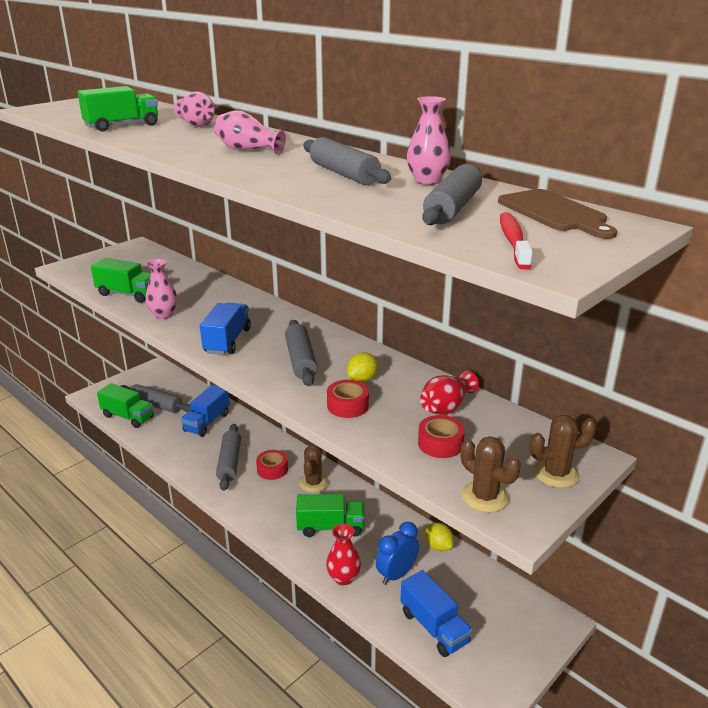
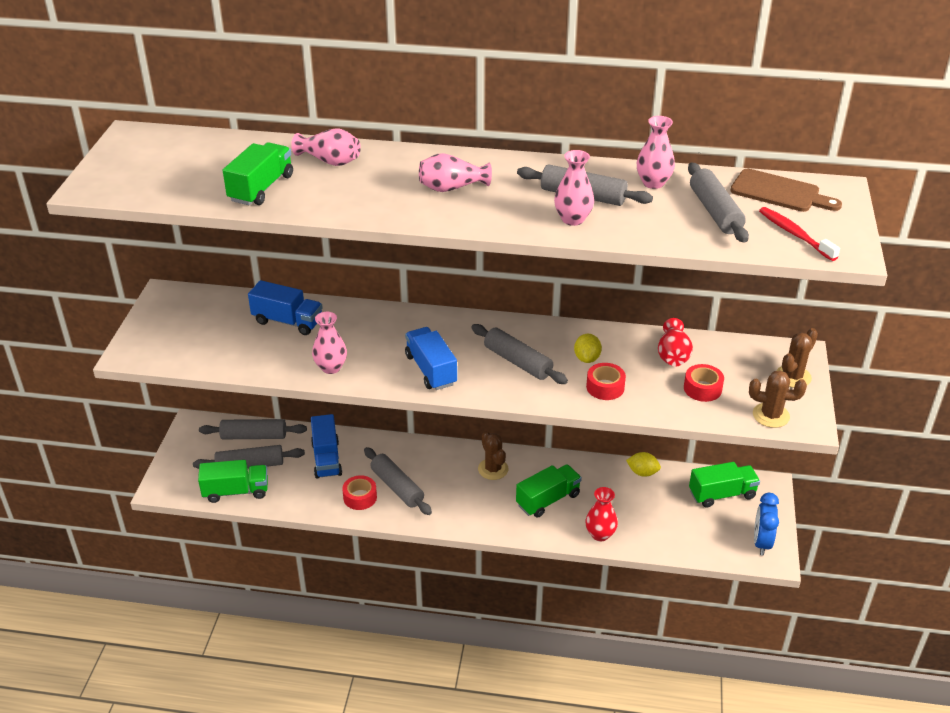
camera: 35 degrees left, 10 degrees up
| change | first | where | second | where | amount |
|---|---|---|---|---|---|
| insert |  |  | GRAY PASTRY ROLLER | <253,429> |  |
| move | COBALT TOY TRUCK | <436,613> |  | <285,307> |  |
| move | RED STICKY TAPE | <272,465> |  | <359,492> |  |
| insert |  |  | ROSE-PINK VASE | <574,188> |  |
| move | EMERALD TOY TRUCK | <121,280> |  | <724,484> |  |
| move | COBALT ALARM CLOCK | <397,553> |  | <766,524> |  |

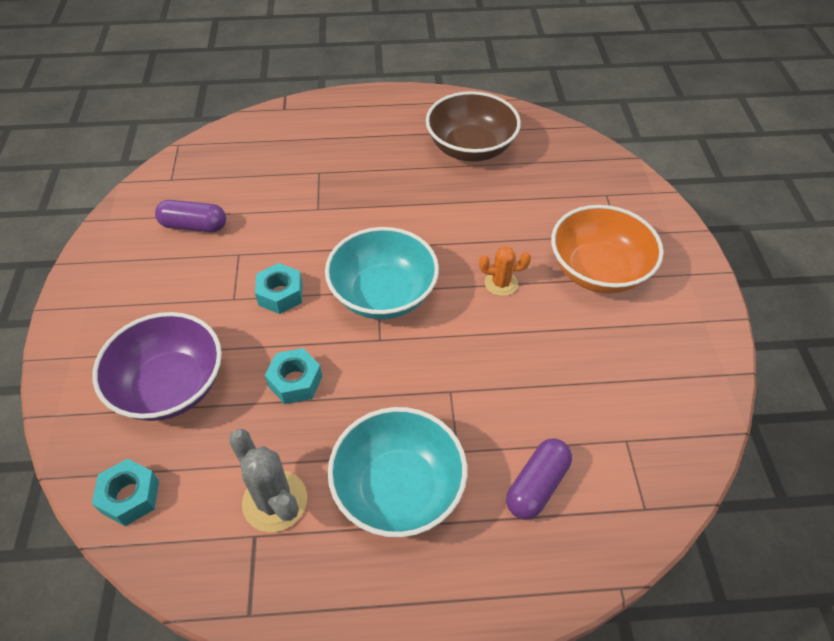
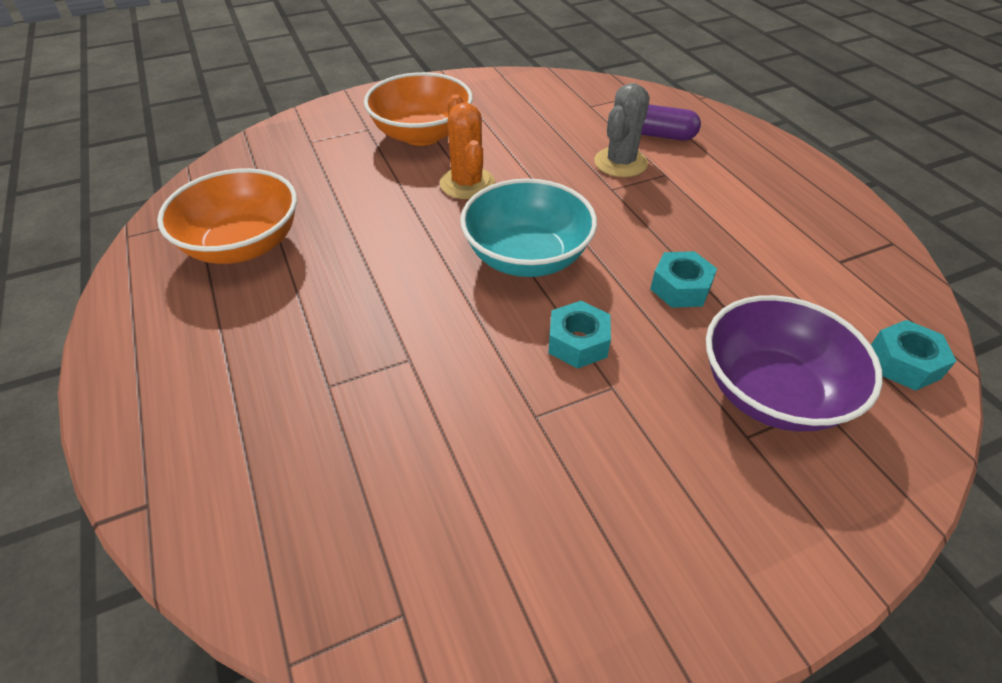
camera: 110 degrees left, 5 degrees down
| change | first | where | second | where | amount |
|---|---|---|---|---|---|
| recolor | DARK BROWN BOWL | <473,126> | BRIGHT ORANGE BOWL | <227,216> |  |
| resize | BRIGHT ORANGE SAGUARO CACTUS | <505,271> |  | <467,147> | x1.56 |
| move | GRAY SAGUARO CACTUS | <268,480> |  | <622,130> |  |
| delete | VIOLET PILL | <190,216> |  |  |  |
| delete | TURQUOISE BOWL | <397,472> |  |  |  |

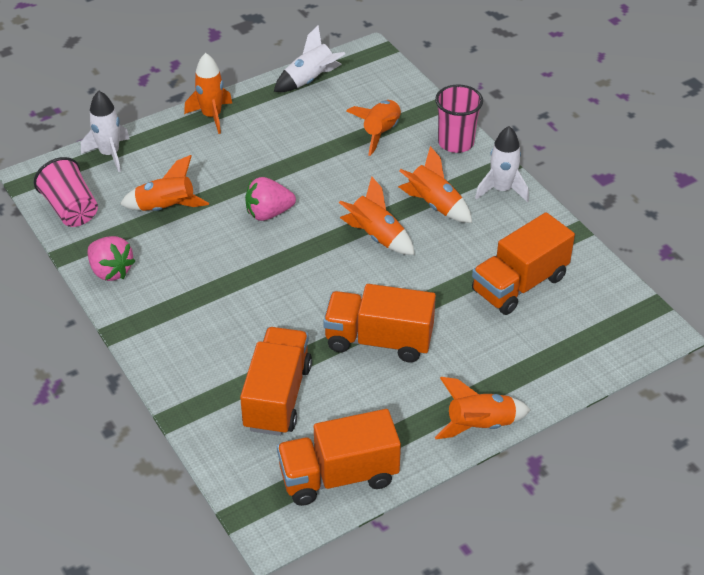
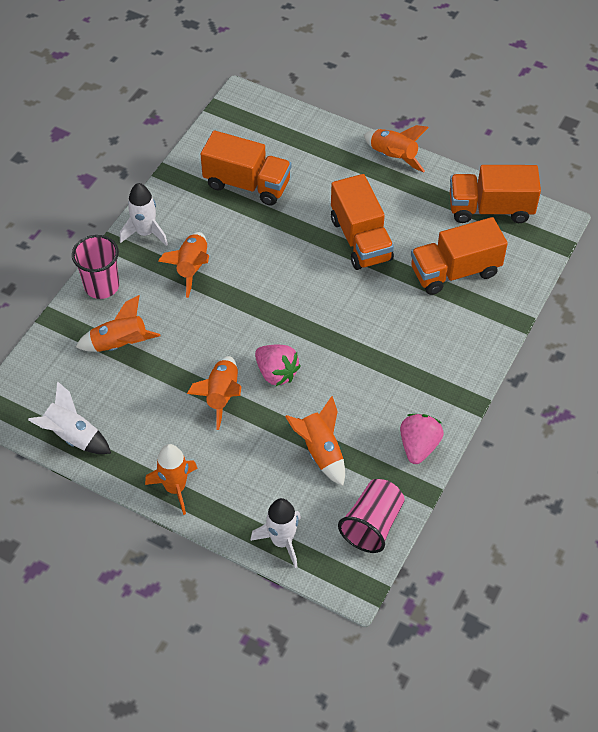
camera: 120 degrees left, 10 degrees up
| change | first | where | second | where | amount |
|---|---|---|---|---|---|
| move | BRIGHT ORANGE TOY ROCKET | <377,215> |  | <214,393> |  |
| rotate | BRIGHT ORANGE TOY TRUCK | <339,457> |  | <495,194> | 135 degrees clockwise |

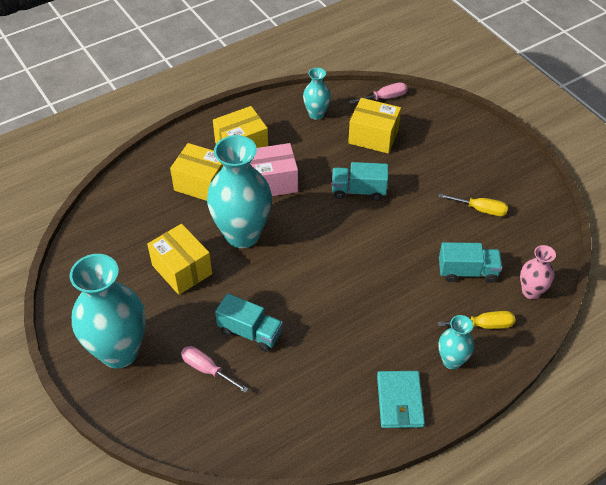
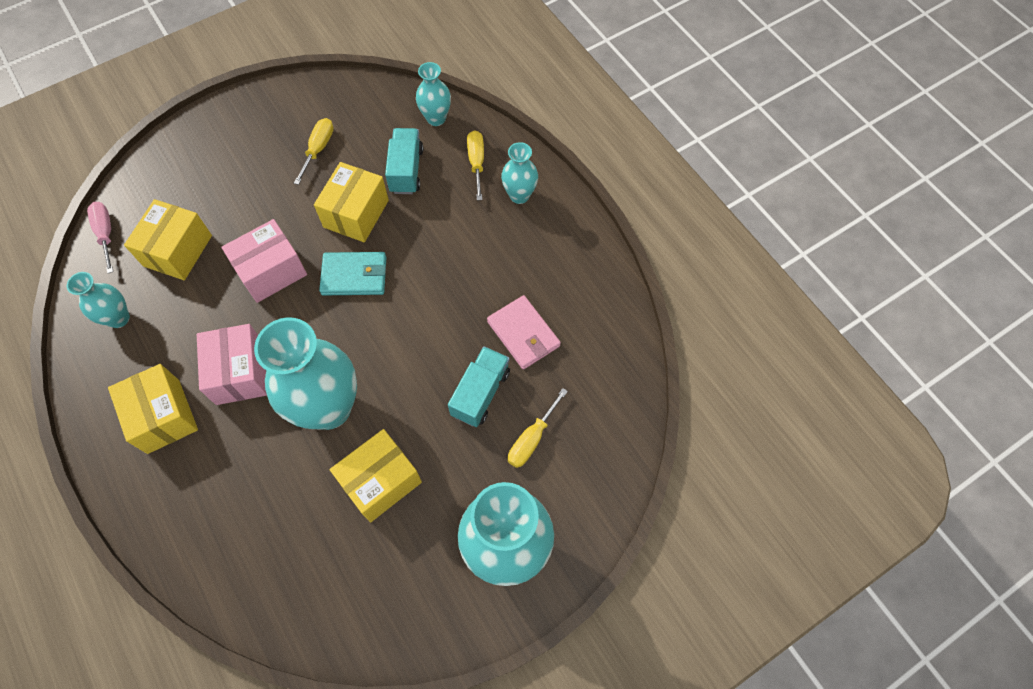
camera: 90 degrees left, 15 degrees up
| change | first | where | second | where | amount |
|---|---|---|---|---|---|
| replace | TURQUOISE TOY TRUCK | <360,181> | ROSE-PINK PARCEL | <264,261> |  |
| move | YELLOW PARCEL | <196,172> |  | <351,202> |  |
| move | TURQUOISE WALLET | <401,399> |  | <352,273> |  |
| recolor | ROSE-PINK VASE | <538,272> | TURQUOISE VASE | <433,94> |  |
| insert |  |  | ROSE-PINK WALLET | <524,332> |  |
| recolor | ROSE-PINK HAND SCREWDRIVER | <214,369> | YELLOW HAND SCREWDRIVER | <538,428> |  |

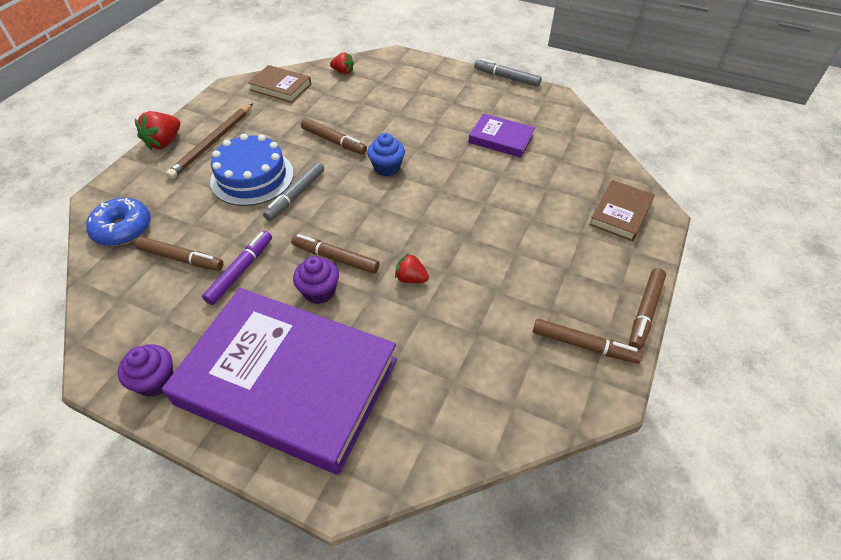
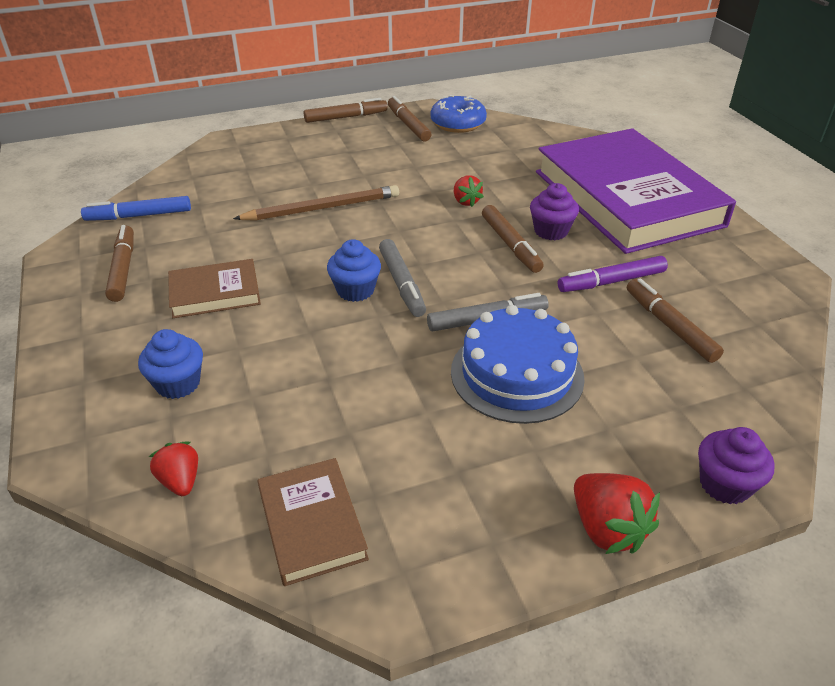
camera: 135 degrees left, 10 degrees down
| change | first | where | second | where | amount |
|---|---|---|---|---|---|
| insert |  |  | COBALT MARKER PEN | <136,208> |  |
| move | DARK BROWN MARKER PEN | <334,136> |  | <119,263> |  |
| insert |  |  | COBALT CUPCAKE | <170,364> |  |
| move | DARK BROWN HARDCOVER | <622,210> |  | <214,288> |  |
| move | DARK BROWN WOODEN PENCIL | <209,141> |  | <316,203> |  |
| move | GRAY MARKER PEN | <508,72> |  | <402,278> |  |
| move | COBALT DOUGHNUT | <118,222> |  | <458,114> |  |
| rotate | RED STRAWBERRY | <157,130> |  | <617,513> | 75 degrees clockwise |
| move | VIOLET CUPCAKE | <145,370> |  | <736,465> |  |
| delete | VIOLET HARDCOVER | <501,135> |  |  |  |

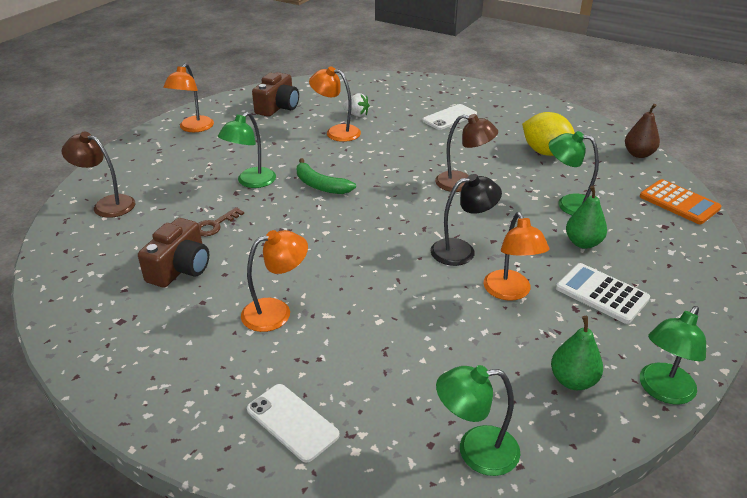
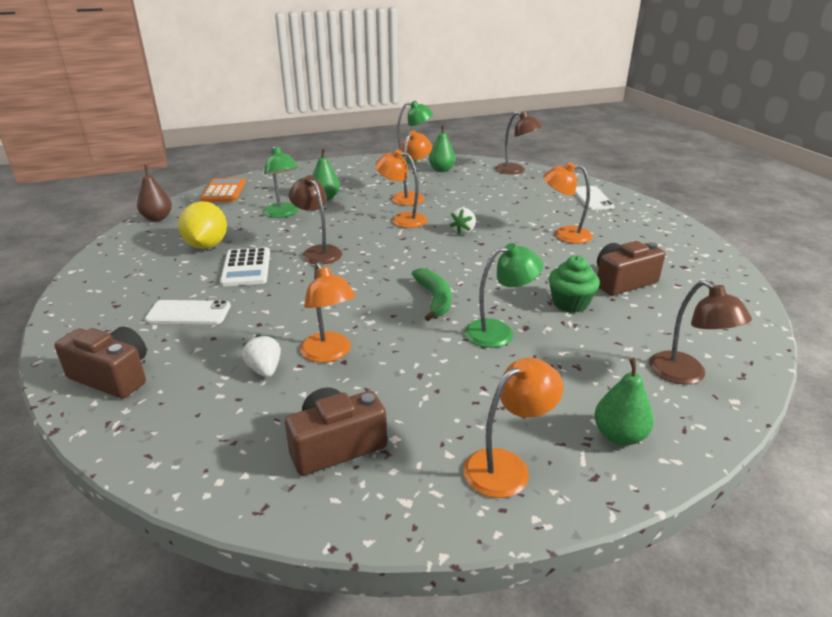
camera: 140 degrees left, 5 degrees down
| change | first | where | second | where | amount |
|---|---|---|---|---|---|
| insert |  |  | DARK BROWN PHOTO CAMERA | <100,362> |  |
| move | PURE WHITE ADDING MACHINE | <603,293> |  | <245,267> |  |
| recolor | BLACK LAMP | <466,220> | BRIGHT ORANGE LAMP | <401,188> |  |
| insert |  |  | PURE WHITE STRAWBERRY | <463,221> |  |
| recolor | EMERALD LAMP | <478,420> | DARK BROWN LAMP | <519,143> |  |
| replace | DARK BROWN KEY | <221,221> | EMERALD CUPCAKE | <574,284> |  |
| insert |  |  | EMERALD PEAR | <624,402> |  |

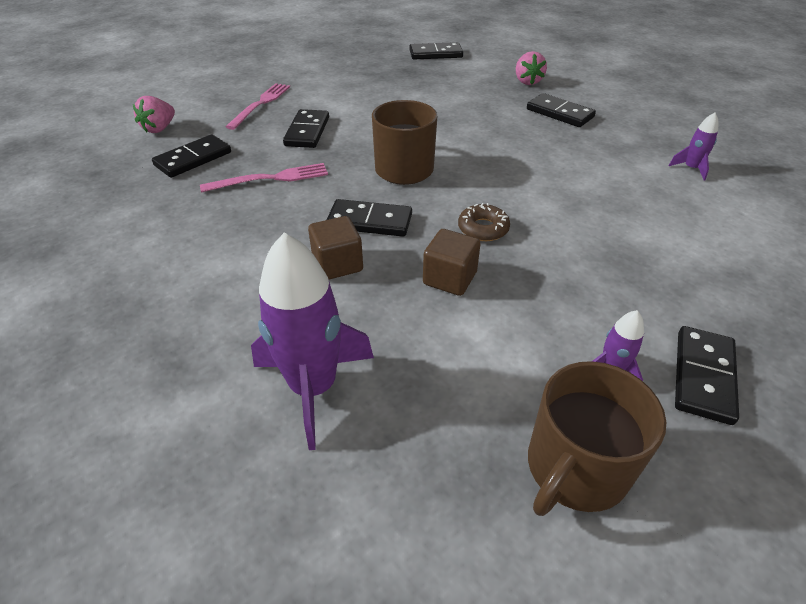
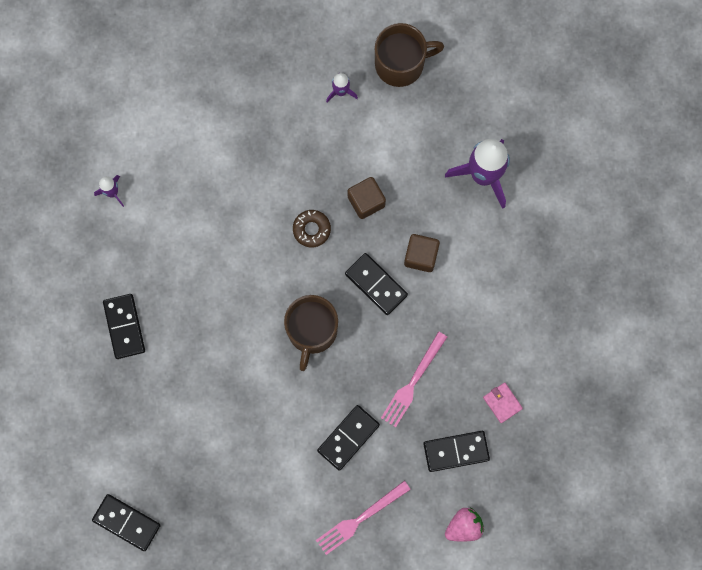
camera: 145 degrees left, 35 degrees up
| change | first | where | second | where | amount |
|---|---|---|---|---|---|
| rotate | ROSE-PINK FORK | <264,178> |  | <414,379> | 75 degrees counterclockwise |
| insert |  |  | ROSE-PINK WALLET | <503,402> |  |
| delete | ROSE-PINK STRAWBERRY | <531,68> |  |  |  |
| delete | BLACK DOMINO PIECE | <707,375> |  |  |  |

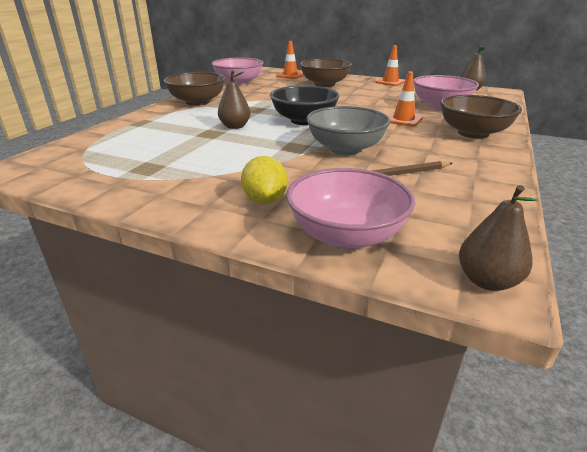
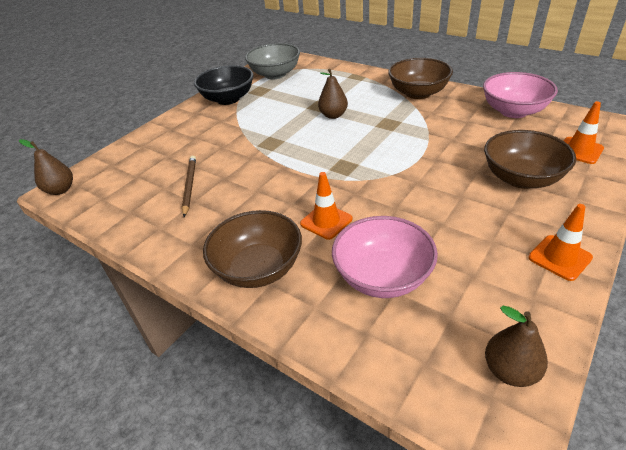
camera: 105 degrees right, 10 degrees up
| change | first | where | second | where | amount |
|---|---|---|---|---|---|
| move | BLACK BOWL | <305,105> |  | <223,85> |  |
| move | GRAY BOWL | <348,130> |  | <272,61> |  |
| delete | YELLOW CITRUS FRUIT | <264,180> |  |  |  |
| delete | ROSE-PINK BOWL | <350,208> |  |  |  |

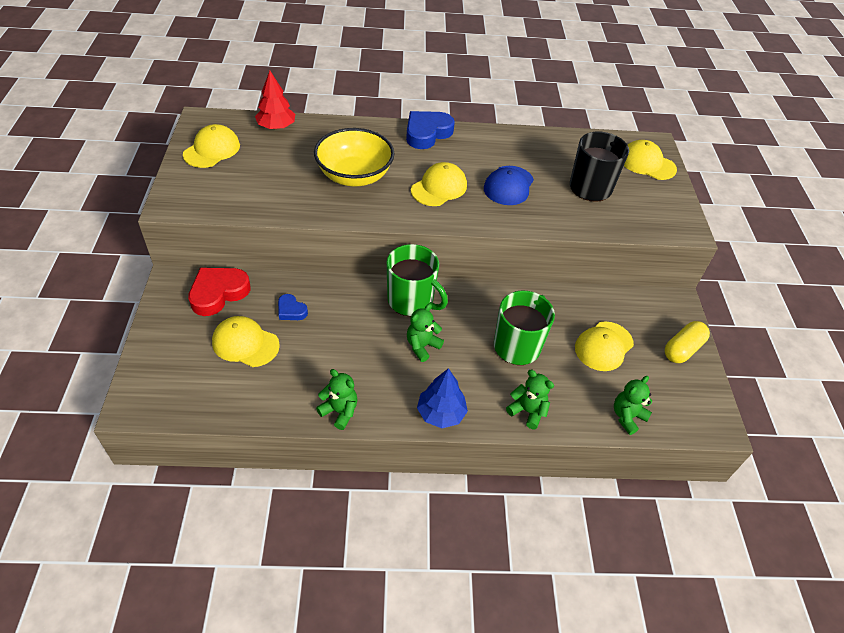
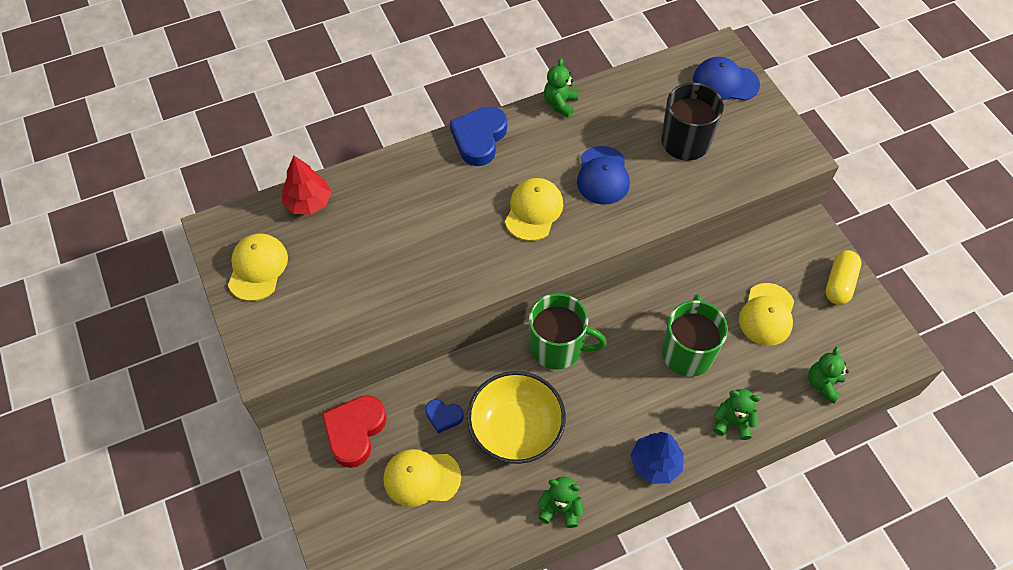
camera: 20 degrees left, 10 degrees up
| change | first | where | second | where | amount |
|---|---|---|---|---|---|
| move | YELLOW BOWL | <354,157> |  | <516,417> |  |
| move | EMERALD TEDDY | <425,333> |  | <561,87> |  |
| recolor | YELLOW CAP | <650,160> | COBALT CAP | <726,79> |  |

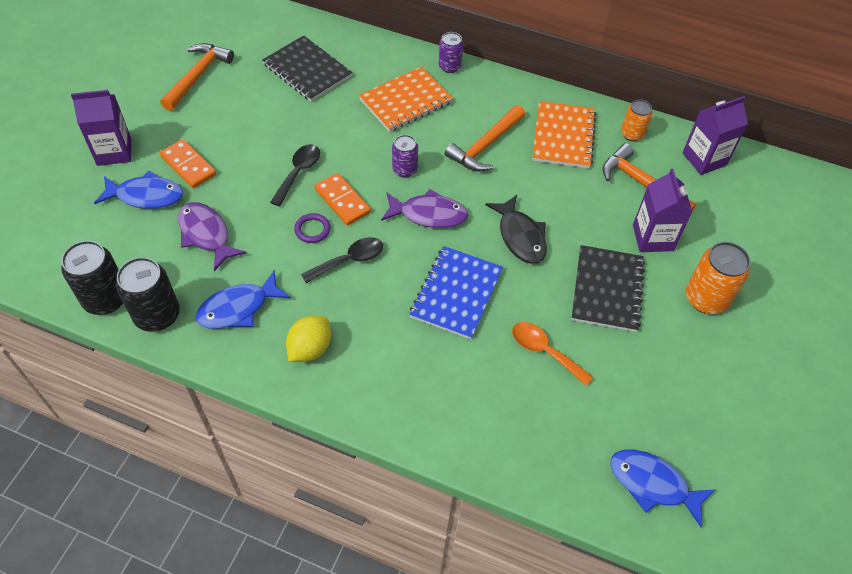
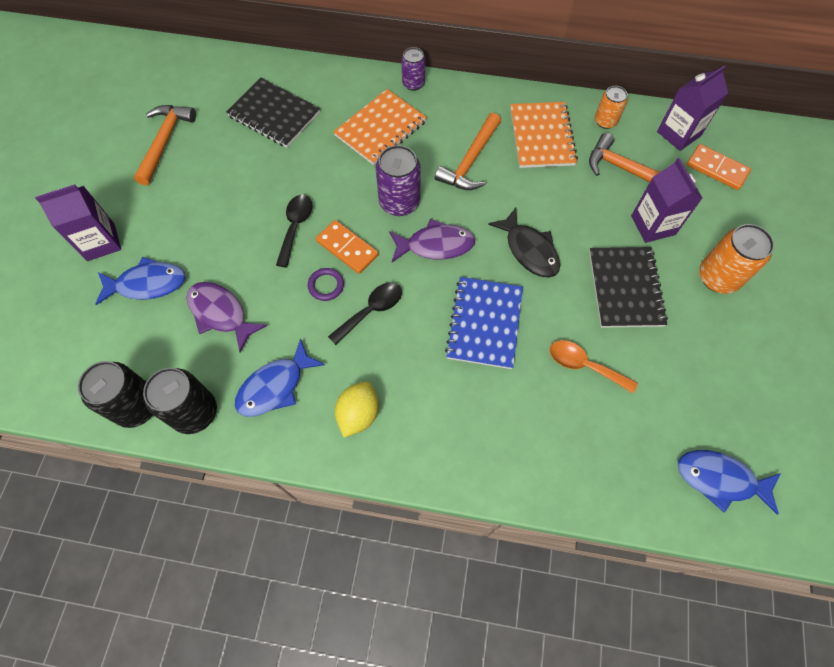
camera: 10 degrees left, 10 degrees up
| change | first | where | second | where | amount |
|---|---|---|---|---|---|
| resize | VIOLET CAN | <405,156> |  | <398,180> | x1.63 |
| move | BRIGHT ORANGE DOMINO PIECE | <188,163> |  | <719,167> |  |

